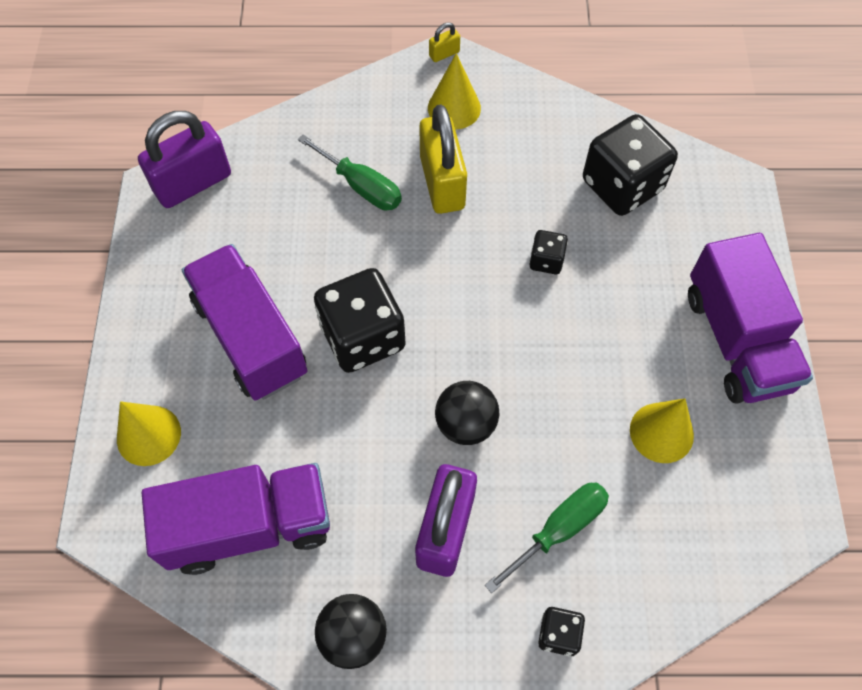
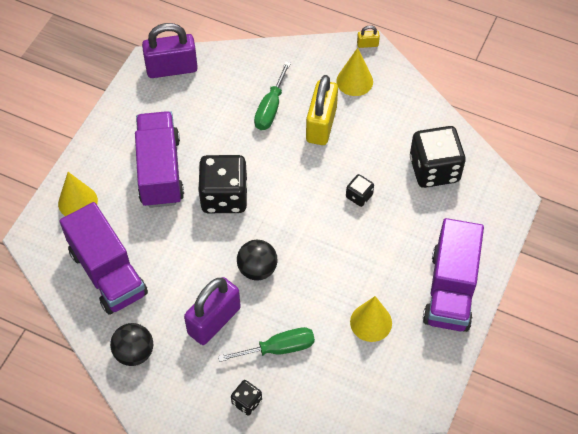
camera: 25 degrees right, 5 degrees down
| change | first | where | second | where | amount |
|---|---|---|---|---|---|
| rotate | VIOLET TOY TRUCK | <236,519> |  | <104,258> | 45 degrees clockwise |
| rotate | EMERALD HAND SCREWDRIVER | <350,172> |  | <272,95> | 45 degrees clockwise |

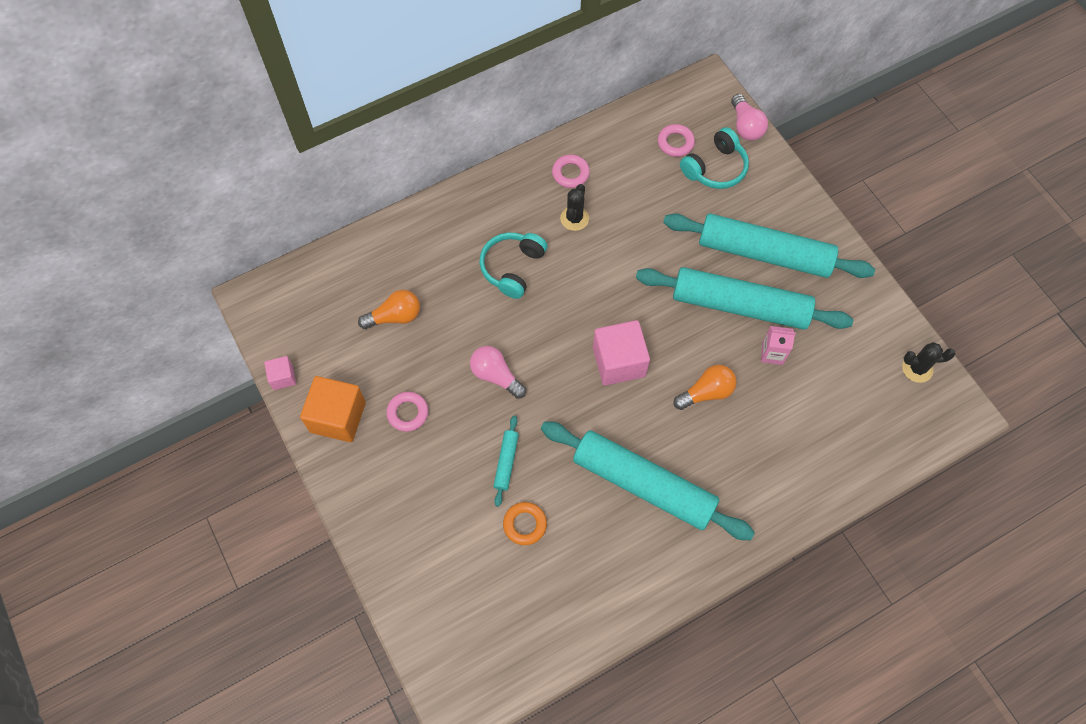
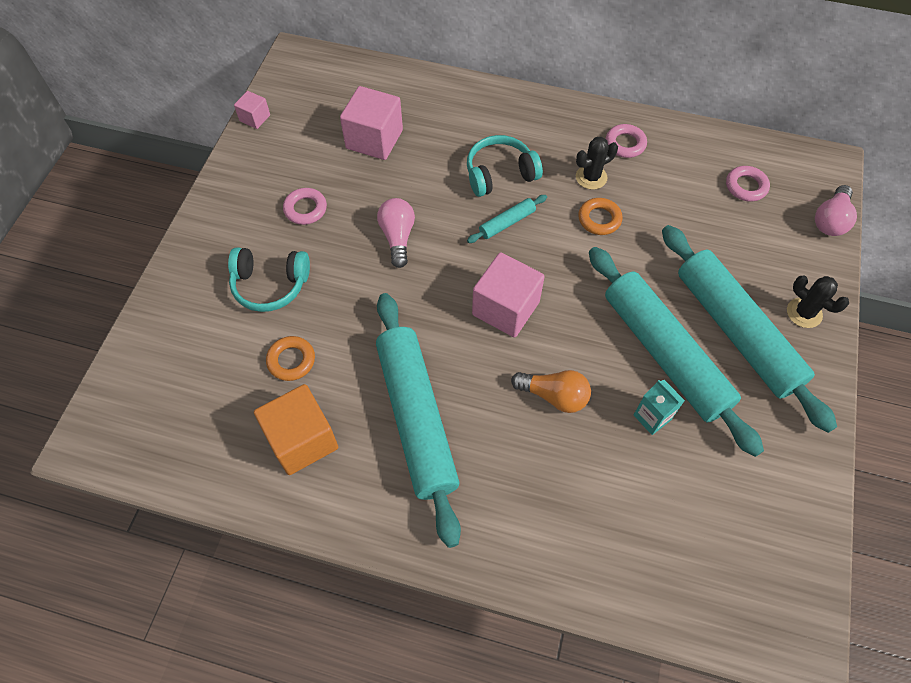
camera: 45 degrees right, 5 degrees down
| change | first | where | second | where | amount |
|---|---|---|---|---|---|
| move | TURQUOISE HEADSET | <714,158> |  | <269,279> |  |
| move | BRIGHT ORANGE CUBE | <333,409> |  | <296,429> |  |
| replace | BRIGHT ORANGE LIGHTBULB | <389,309> | ROSE-PINK CUBE | <371,123> |  |
| move | TURQUOISE PASTRY ROLLER | <506,461> |  | <507,219> |  |
| insert |  |  | BRIGHT ORANGE HOOP | <600,216> |  |
| recolor | ROSE-PINK MILK CARTON | <778,345> | TURQUOISE MILK CARTON | <659,407> |  |
| move | BLACK SAGUARO CACTUS | <929,362> |  | <818,301> |  |

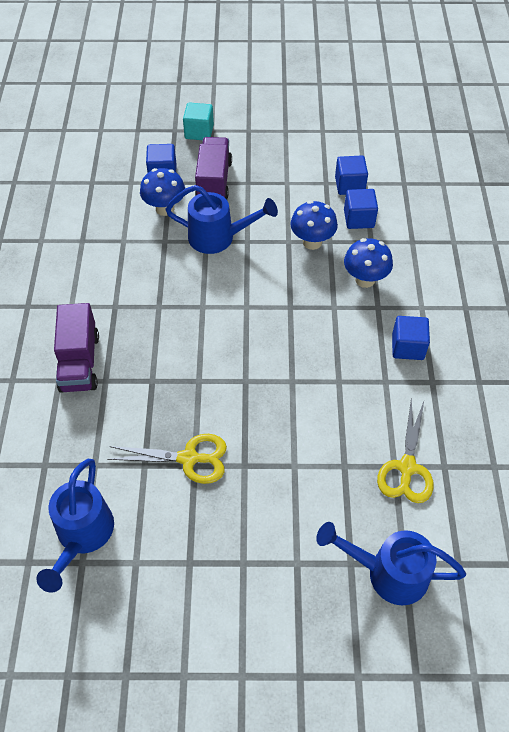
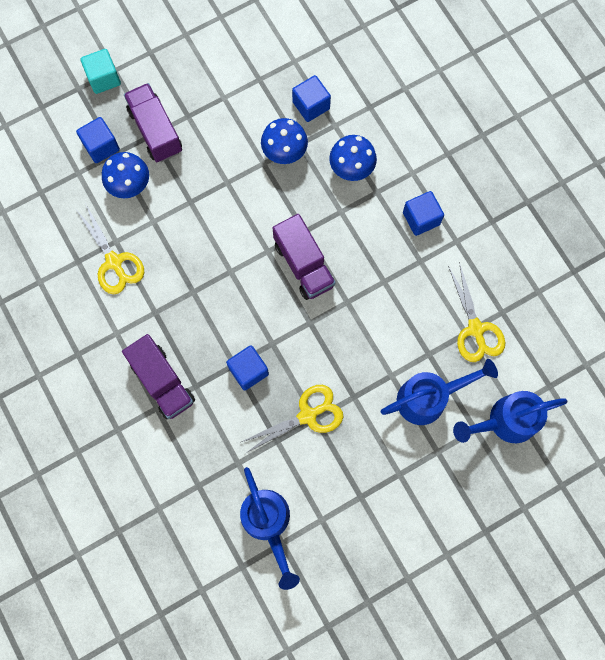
camera: 30 degrees left, 20 degrees up
| change | first | where | second | where | amount |
|---|---|---|---|---|---|
| insert |  |  | YELLOW PAIR OF SCISSORS | <110,248> |  |
| move | COBALT CUBE | <351,175> |  | <247,368> |  |
| insert |  |  | VIOLET TOY TRUCK | <304,257> |  |
| move | COBALT WATERING POT | <221,219> |  | <439,392> |  |

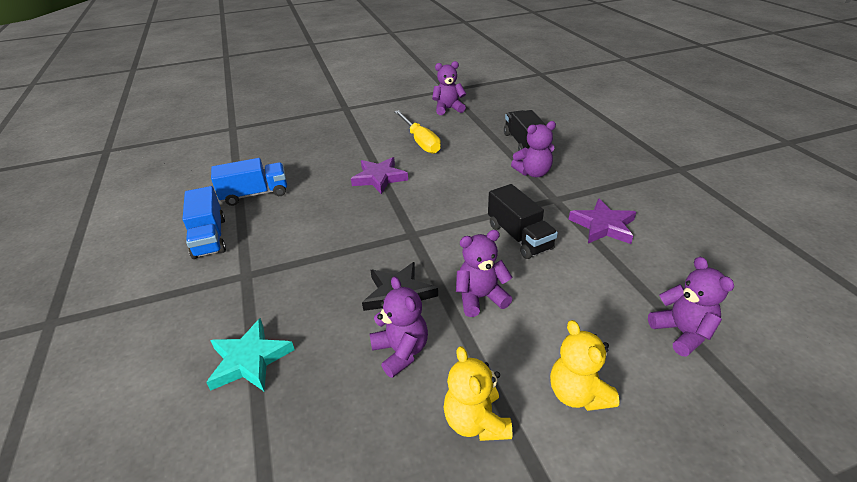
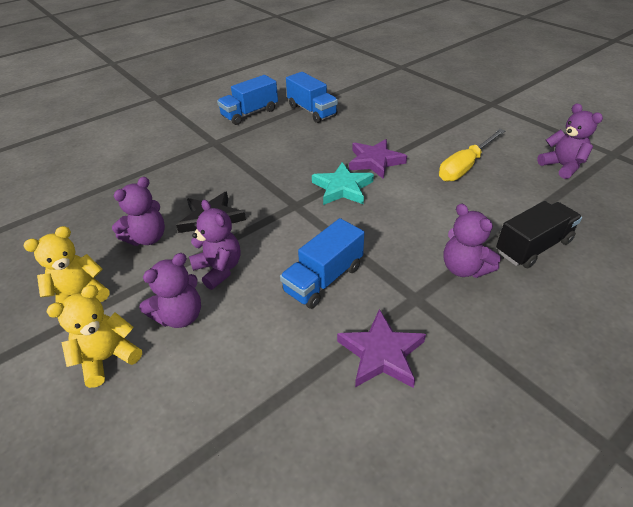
camera: 70 degrees right, 5 degrees up
| change | first | where | second | where | amount |
|---|---|---|---|---|---|
| move | VIOLET TEDDY | <691,307> |  | <170,290> |  |
| recolor | BLACK TOY TRUCK | <523,221> | COBALT TOY TRUCK | <322,263> |  |
| move | TURQUOISE FIVE-POINTED STAR | <250,354> |  | <343,183> |  |

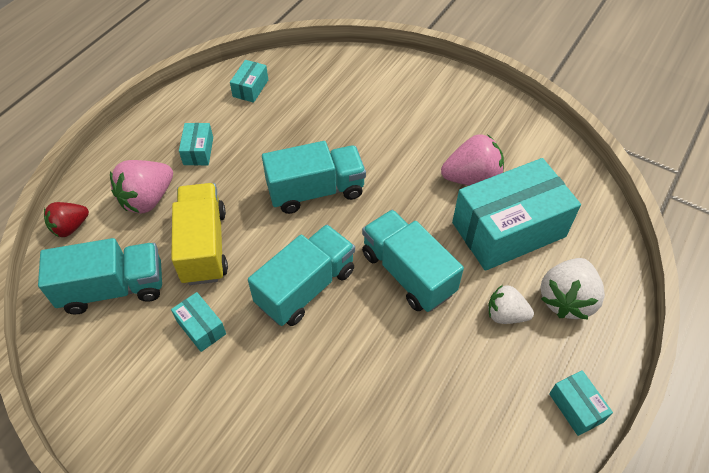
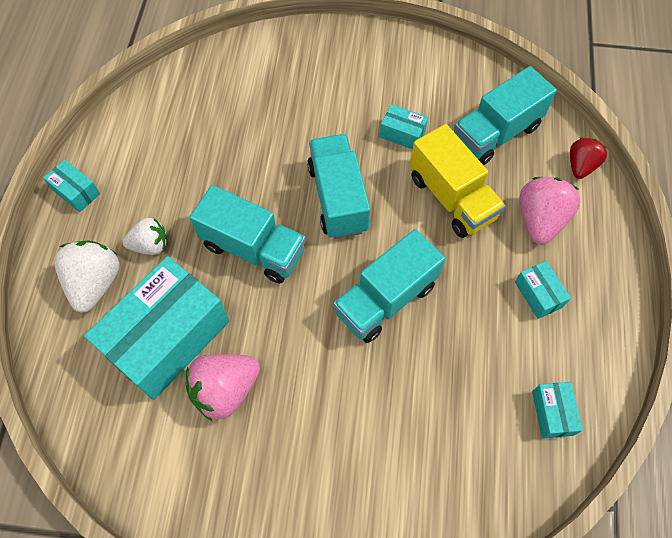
camera: 155 degrees right, 10 degrees up
| change | first | where | second | where | amount |
|---|---|---|---|---|---|
| rotate | TURQUOISE TOY TRUCK | <301,275> |  | <338,186> | 150 degrees clockwise |

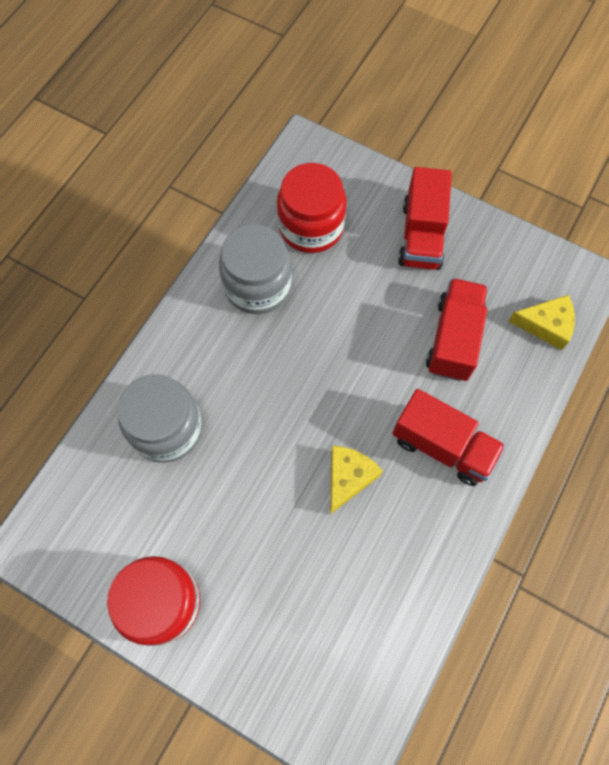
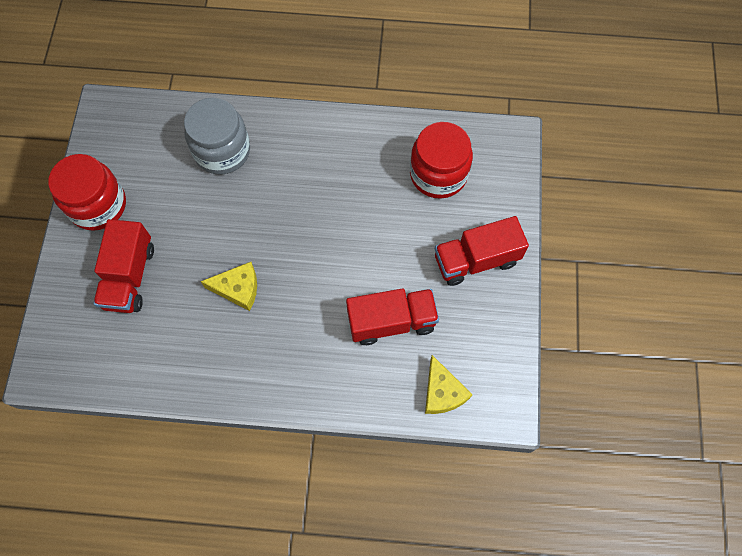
camera: 65 degrees right, 0 degrees up
| change | first | where | second | where | amount |
|---|---|---|---|---|---|
| move | RED TOY TRUCK | <449,437> |  | <124,266> |  |
| delete | GRAY JAR | <255,269> |  |  |  |

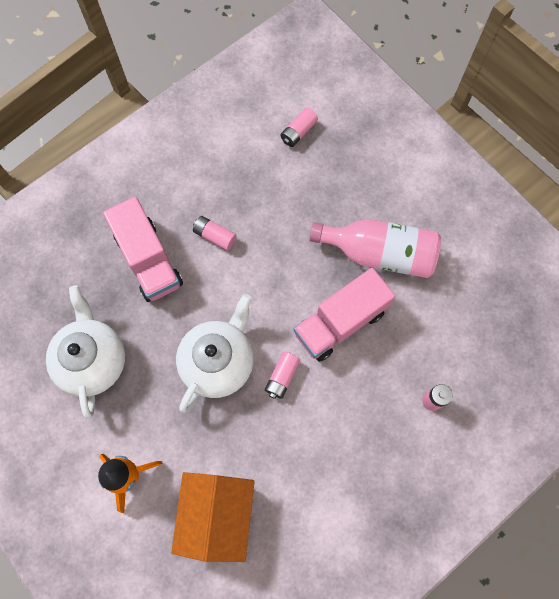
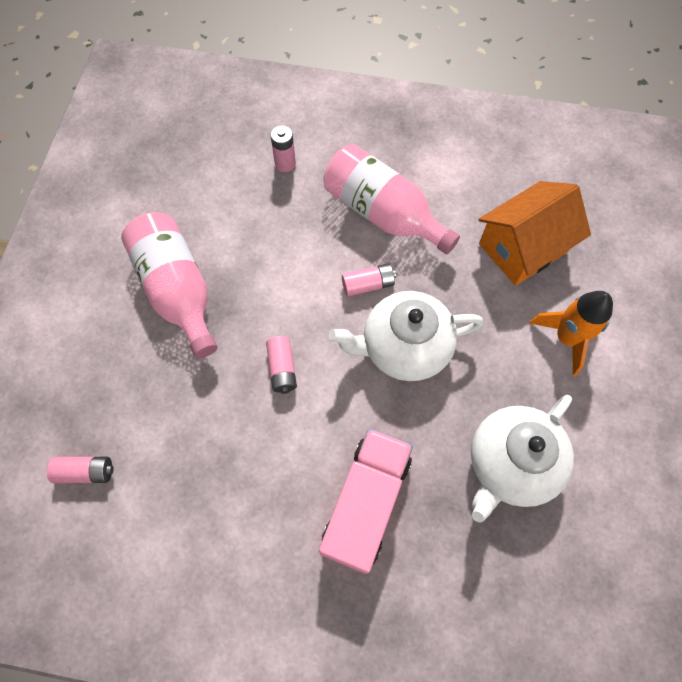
camera: 130 degrees left, 5 degrees down
| change | first | where | second | where | amount |
|---|---|---|---|---|---|
| move | ROSE-PINK AA BATTERY | <215,233> |  | <281,365> |  |
| insert |  |  | ROSE-PINK FLASK | <392,199> |  |
| delete | ROSE-PINK TOY TRUCK | <344,315> |  |  |  |

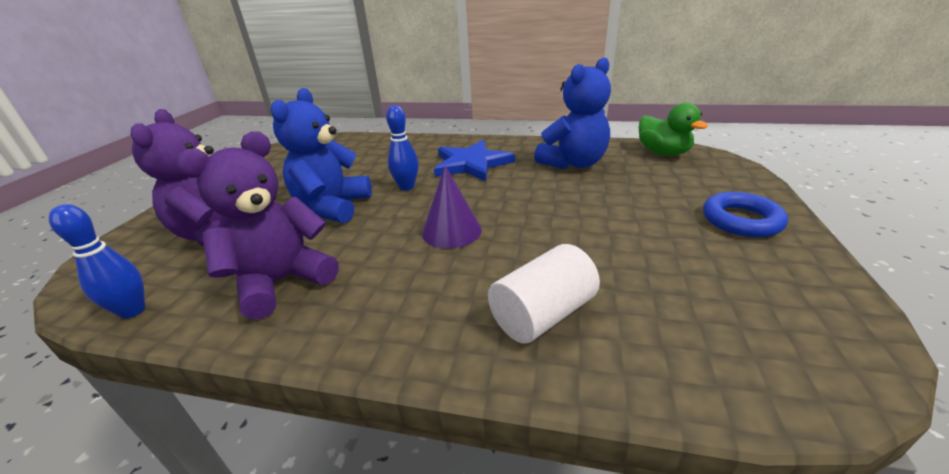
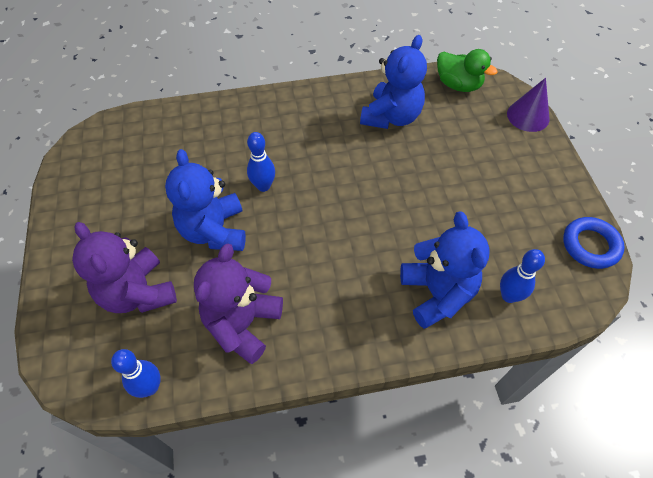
camera: 25 degrees left, 25 degrees up
| change | first | where | second | where | amount |
|---|---|---|---|---|---|
| replace | PURE WHITE CYLINDER | <544,293> | COBALT TEDDY | <445,270> |  |
| insert |  |  | COBALT TENPIN | <522,276> |  |
| move | VIOLET CONE SHAPE | <452,207> |  | <528,105> |  |
| move | COBALT HOOP | <745,214> |  | <594,243> |  |
| delete | COBALT FIVE-POINTED STAR | <474,161> |  |  |  |

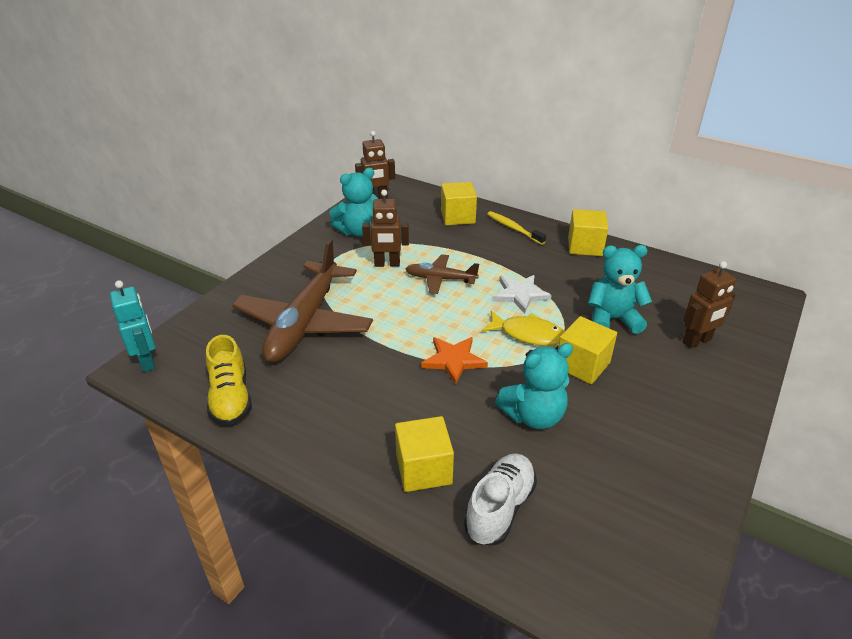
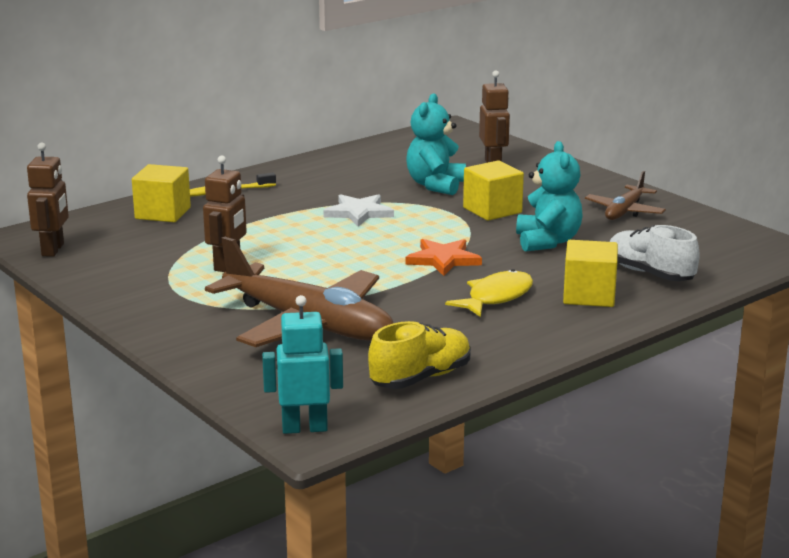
camera: 70 degrees left, 15 degrees down
| change | first | where | second | where | amount |
|---|---|---|---|---|---|
| rotate | YELLOW SNEAKER | <229,380> |  | <419,355> | 45 degrees counterclockwise |
| move | YELLOW TOY FISH | <522,328> |  | <489,293> |  |
| move | DARK BROWN PLANE | <442,274> |  | <625,195> |  |
| delete | TURQUOISE TEDDY | <354,202> |  |  |  |
| delete | YELLOW CUBE | <588,232> |  |  |  |

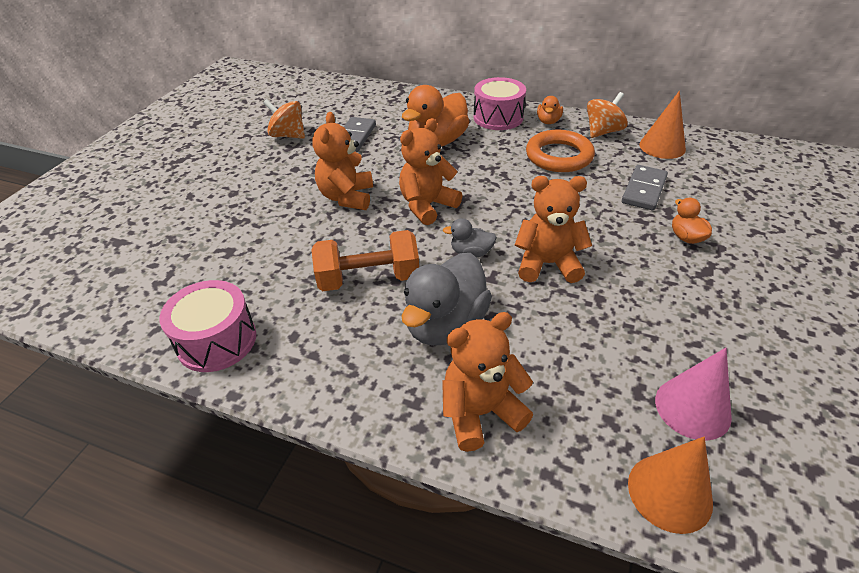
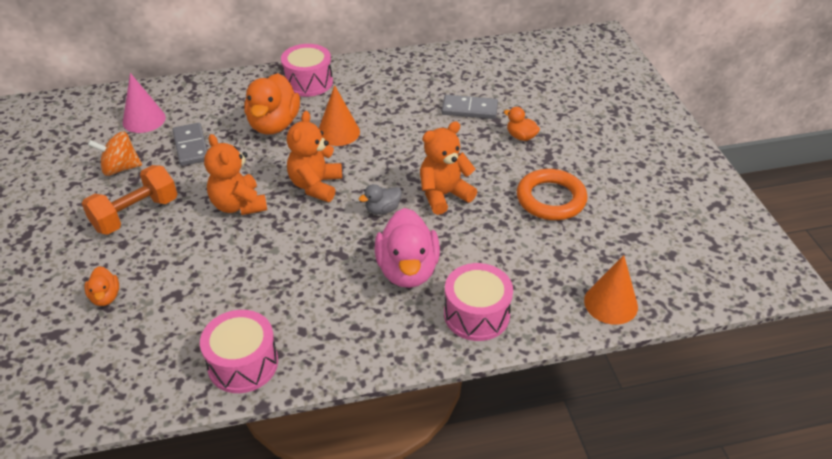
camera: 35 degrees left, 0 degrees up
| change | first | where | second | where | amount |
|---|---|---|---|---|---|
| move | BRIGHT ORANGE HAND WEIGHT | <365,260> |  | <129,200> |  |
| move | BRIGHT ORANGE TOY DUCK | <550,110> |  | <101,286> |  |
| move | ROSE-PINK CONE SHAPE | <693,394> |  | <144,103> |  |
| move | BRIGHT ORANGE CONE SHAPE | <663,125> |  | <339,115> |  |
| recolor | GRAY TOY DUCK | <446,299> | ROSE-PINK TOY DUCK | <407,248> |  |
| rotate | GRAY DOMINO PIECE | <645,187> |  | <470,107> | 75 degrees counterclockwise |
| replace | BRIGHT ORANGE TEDDY | <487,382> | ROSE-PINK SNARE DRUM | <478,302> |  |
| move | BRIGHT ORANGE HOOP | <560,151> |  | <552,194> |  |
| delete | BRIGHT ORANGE TOY TOP | <607,115> |  |  |  |

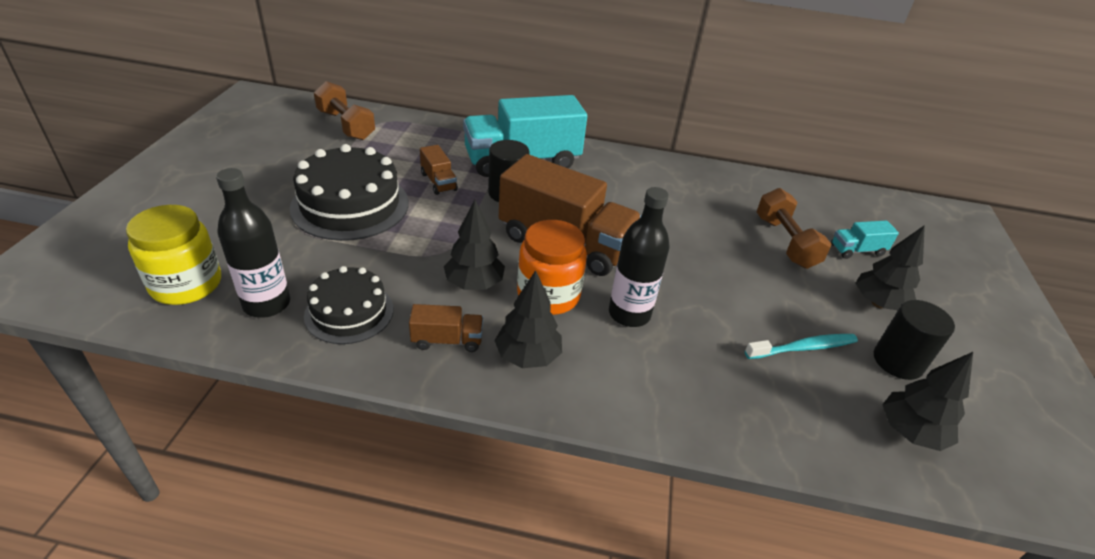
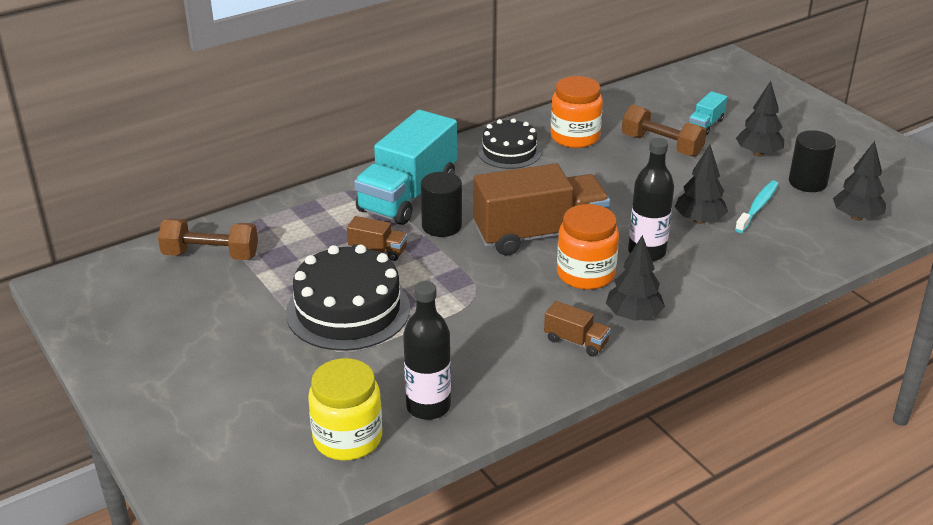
camera: 40 degrees left, 5 degrees down
| change | first | where | second | where | amount |
|---|---|---|---|---|---|
| move | BLACK GATEAU | <348,305> |  | <509,143> |  |
| rotate | DARK BROWN TOY TRUCK | <446,328> |  | <577,329> | 75 degrees clockwise |
| insert |  |  | BRIGHT ORANGE JAR | <577,112> |  |
| move | BLACK FIR TREE | <474,245> |  | <701,184> |  |

